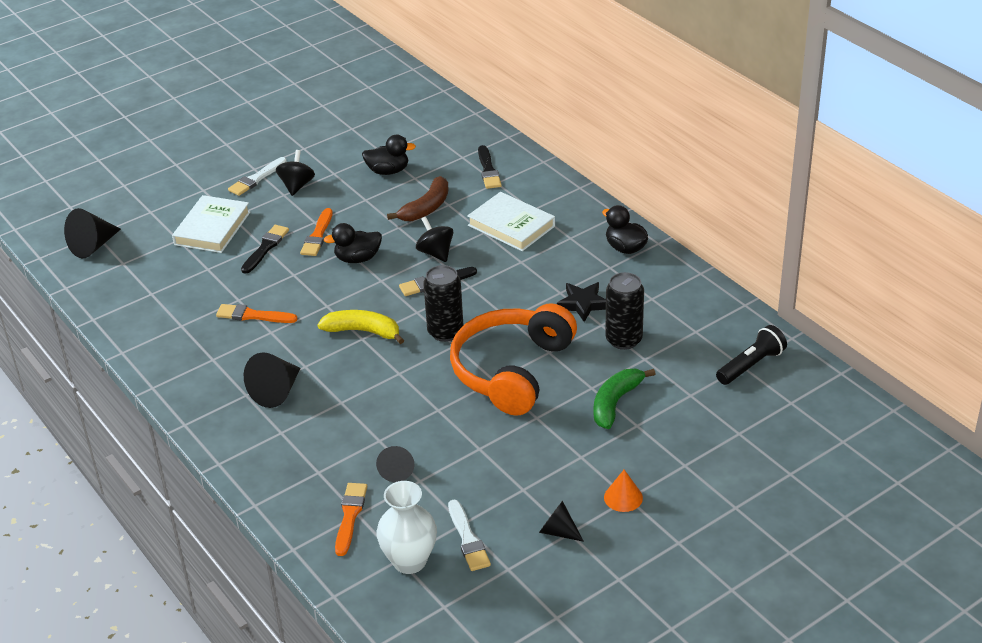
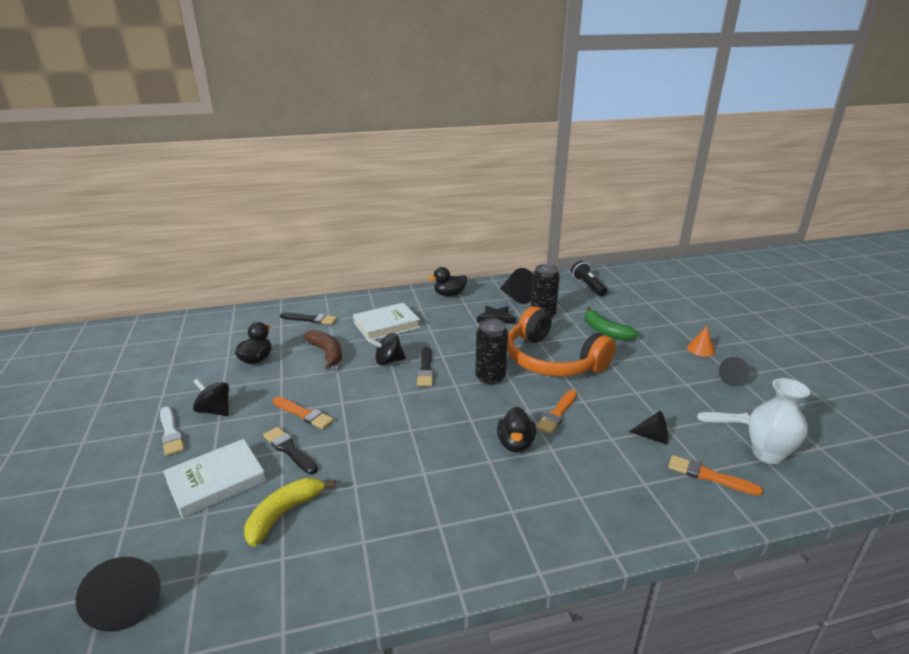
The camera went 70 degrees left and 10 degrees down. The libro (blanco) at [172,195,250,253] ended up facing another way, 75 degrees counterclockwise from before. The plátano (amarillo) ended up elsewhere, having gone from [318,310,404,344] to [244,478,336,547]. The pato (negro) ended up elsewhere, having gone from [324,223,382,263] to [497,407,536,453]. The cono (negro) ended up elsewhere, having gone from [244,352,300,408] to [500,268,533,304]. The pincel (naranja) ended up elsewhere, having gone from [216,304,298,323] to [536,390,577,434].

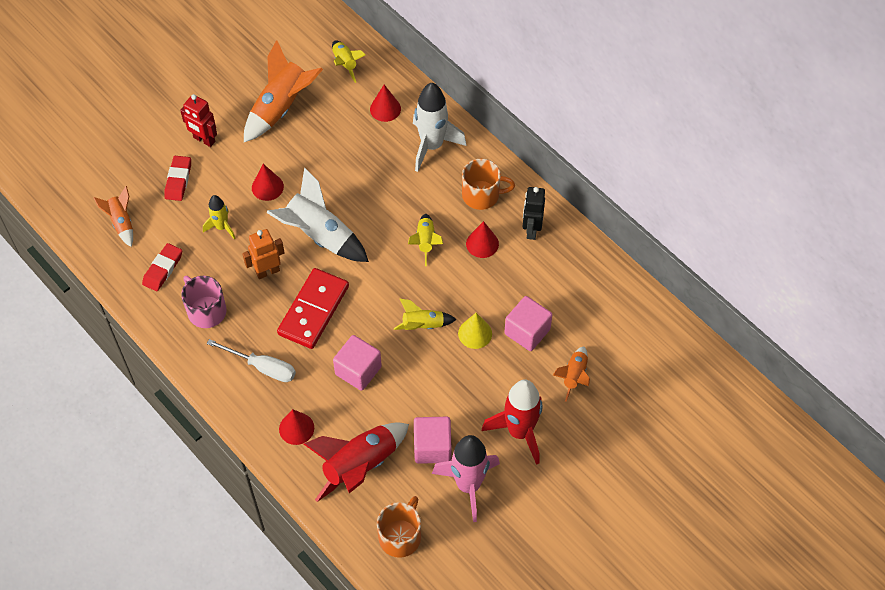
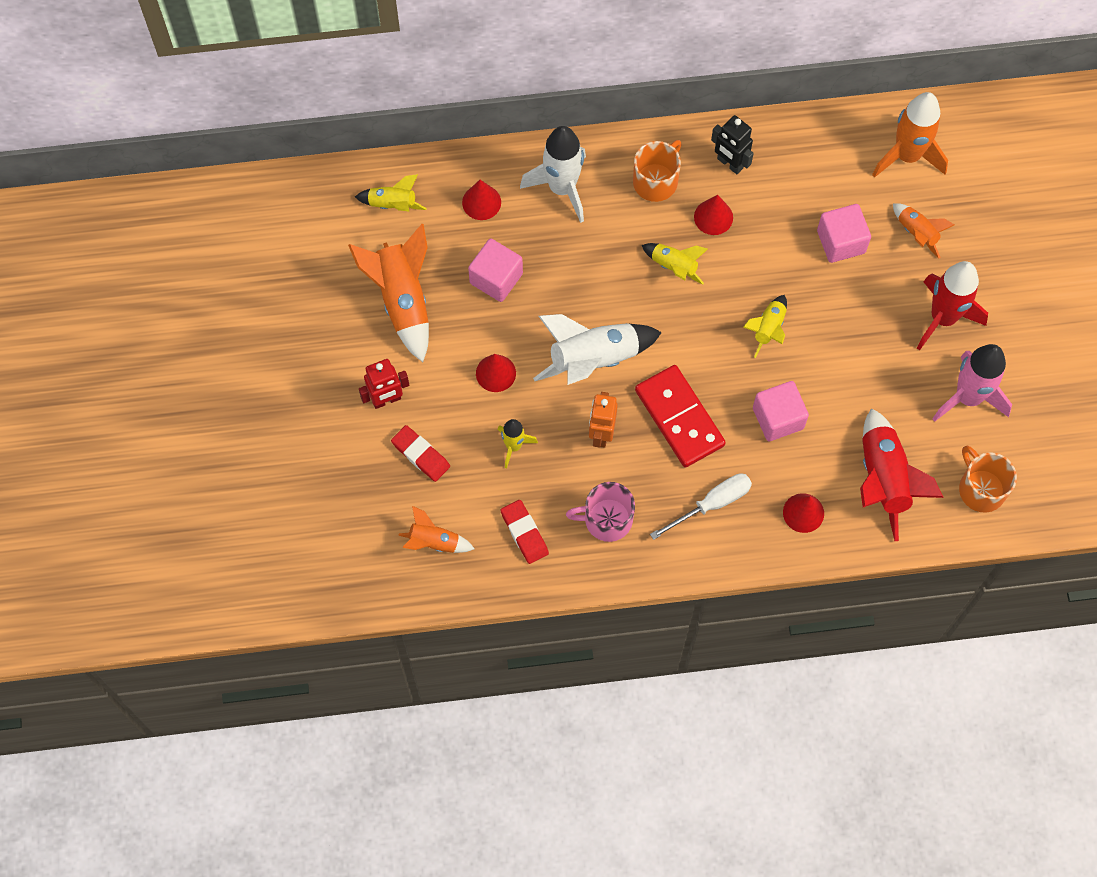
The camera went 55 degrees left and 10 degrees up. The cubo (rosa) ended up elsewhere, having gone from [414,417,452,464] to [468,239,523,302]. The second view gained the cohete (naranja) at [872,92,948,178]. The second view lost the cono (amarillo) at [458,313,492,349].

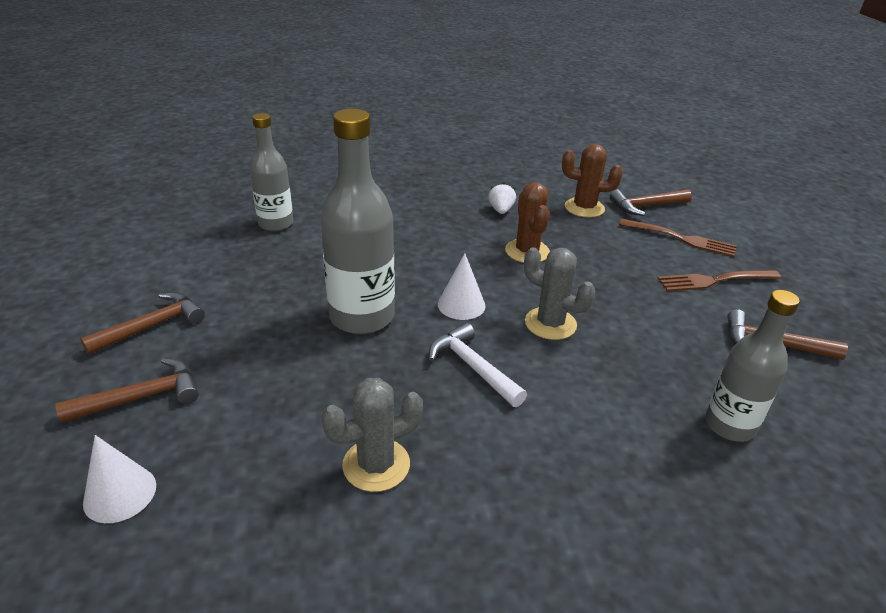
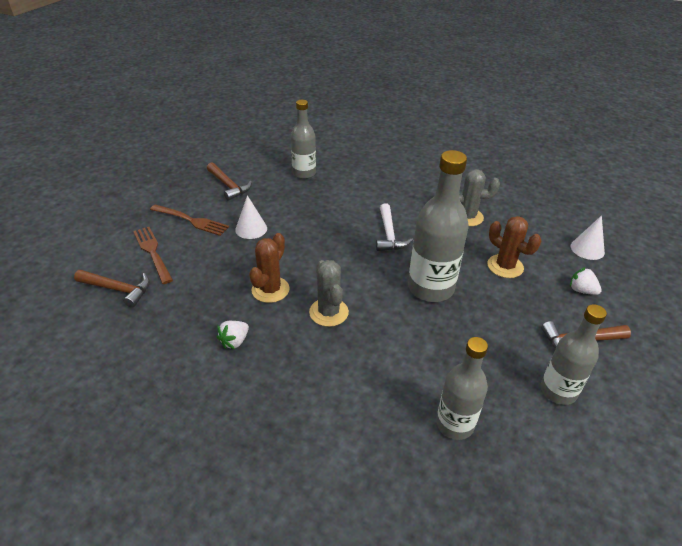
The camera went 145 degrees left and 5 degrees up. The cono (blanco) ended up elsewhere, having gone from [438,253,486,320] to [235,195,267,239]. The cactus (gris) ended up elsewhere, having gone from [524,247,595,340] to [309,260,349,327]. The cactus (marrón) ended up elsewhere, having gone from [562,144,623,218] to [488,216,541,278]. The second view gained the botella (gris) at [540,304,607,405]. Where the martillo (marrón) stood at [56,358,199,423], the fresa (blanco) came to stand at [570,267,602,295].

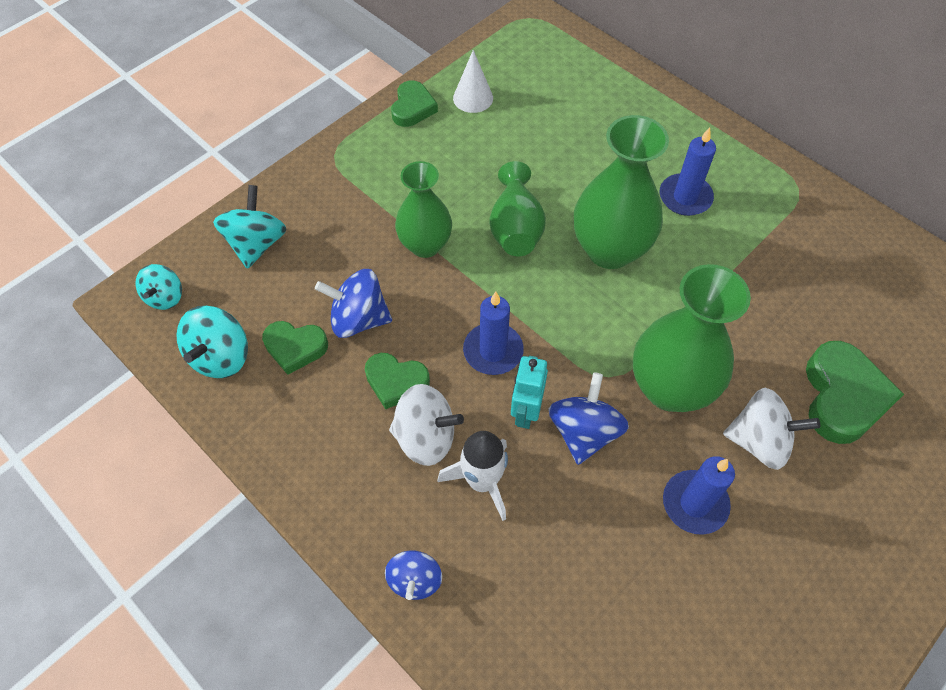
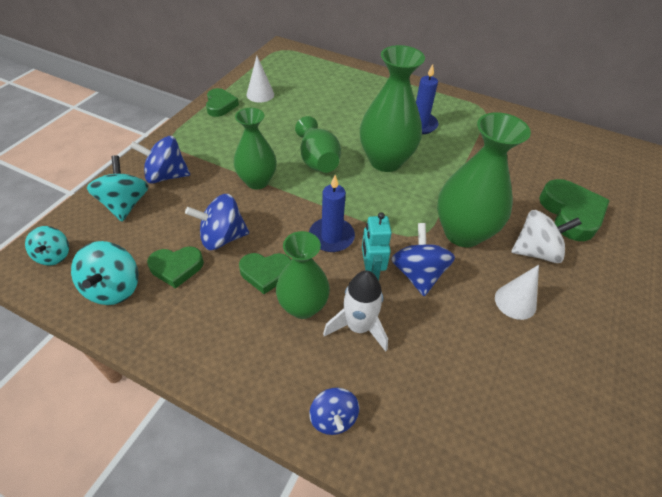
The camera went 20 degrees left and 10 degrees down. The second view gained the peonza (azul) at [130,136,190,184]. Where the peonza (blanco) stood at [389,384,464,466], the florero (verde) came to stand at [276,231,330,319]. Where the vela (azul) stood at [663,456,735,535], the cono (blanco) came to stand at [495,265,539,320].

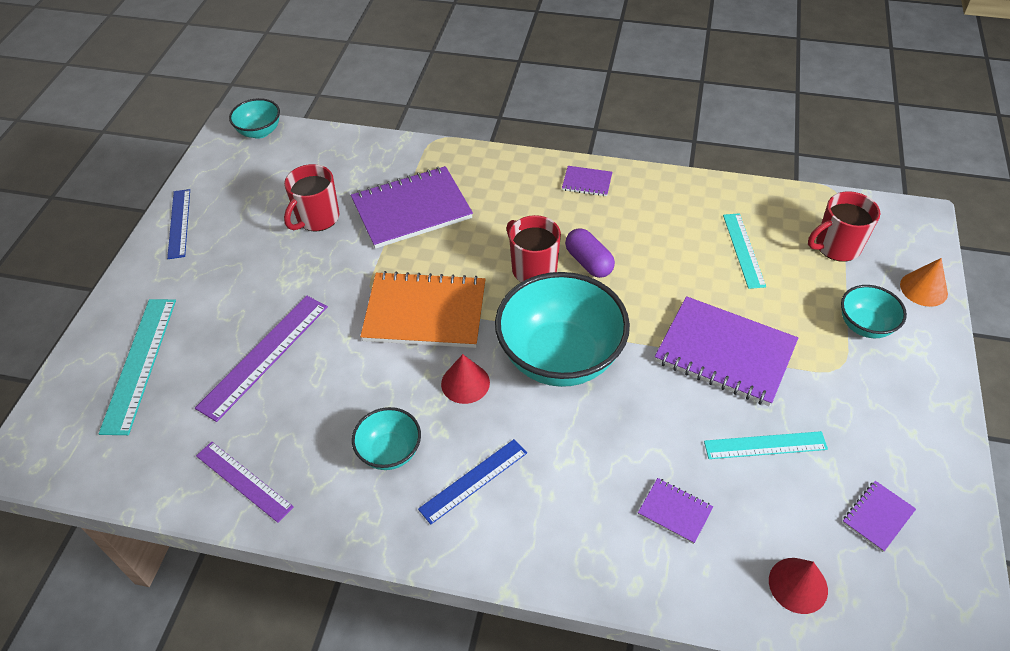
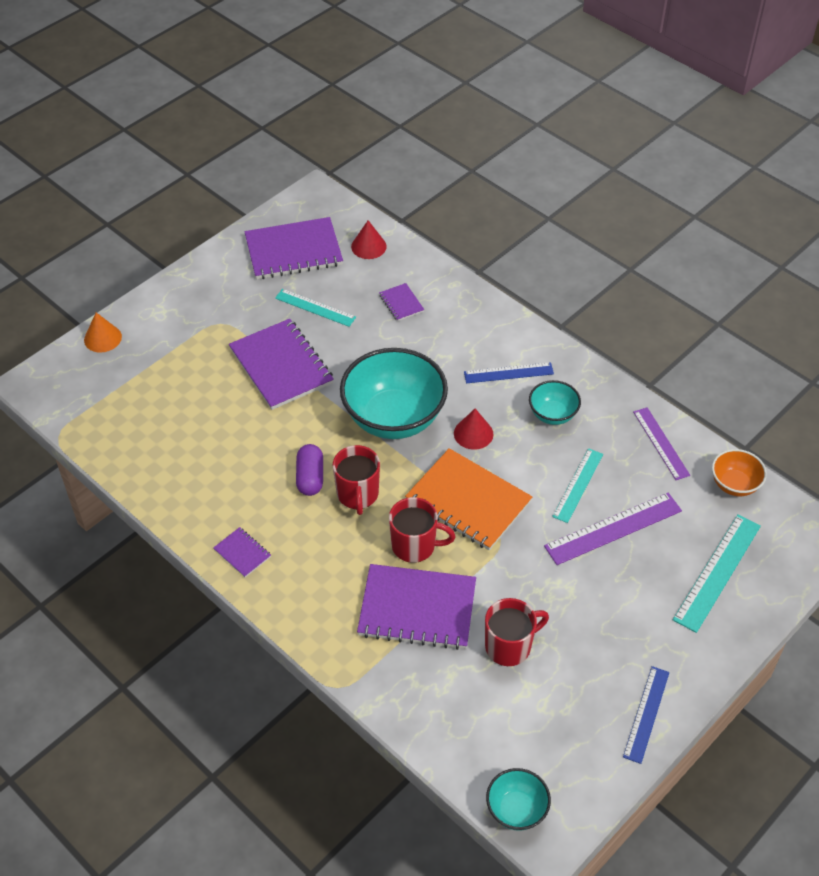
The camera went 150 degrees left and 0 degrees up. The size of the cuaderno (morado) at [842,481,916,552] changed by a factor of 2.20. The taza (rojo) ended up elsewhere, having gone from [808,191,880,262] to [389,497,455,563]. The regla (turquesa) ended up elsewhere, having gone from [723,213,766,289] to [552,448,603,523]. The second view gained the cuenco (naranja) at [712,449,767,496]. The second view lost the cuenco (turquesa) at [841,285,907,338].

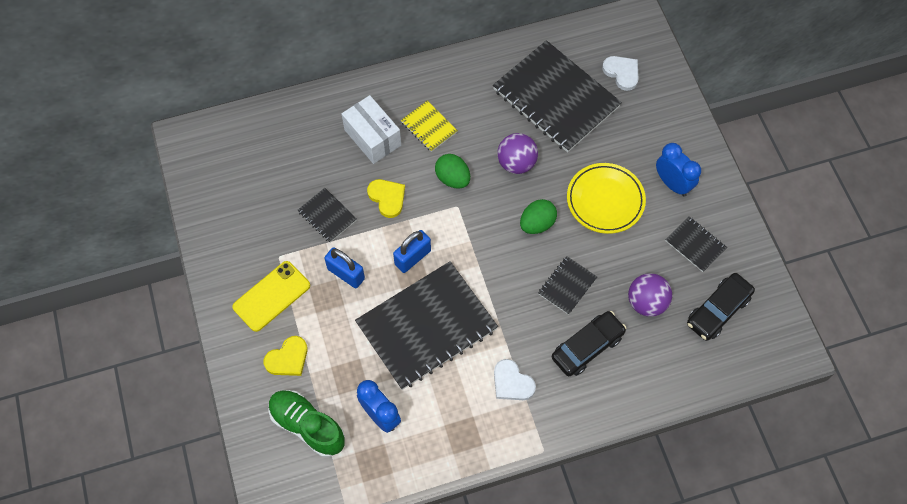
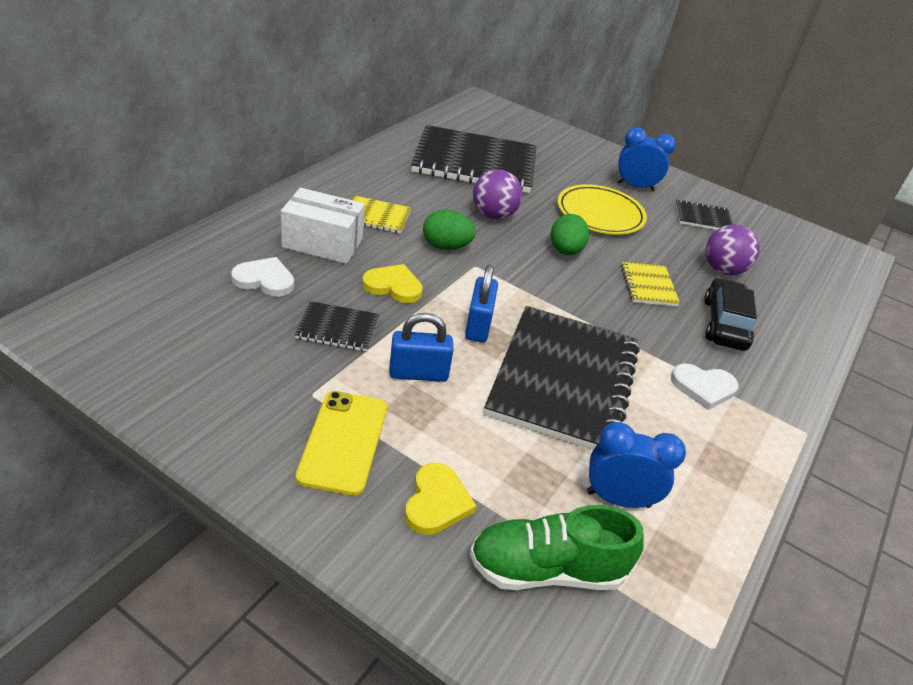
The camera went 45 degrees left and 25 degrees down. The corazón (blanco) ended up elsewhere, having gone from [602,56,639,91] to [231,257,294,297]. What was the cuaderno (negro) at [538,256,597,315] turned into the cuaderno (amarillo) at [621,262,680,306]. The second view lost the coche (negro) at [687,273,755,341].

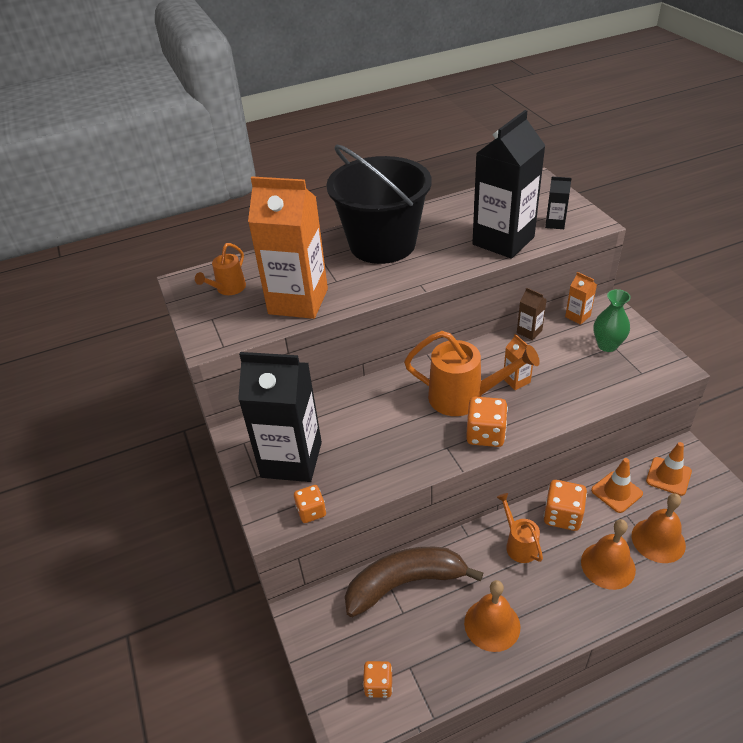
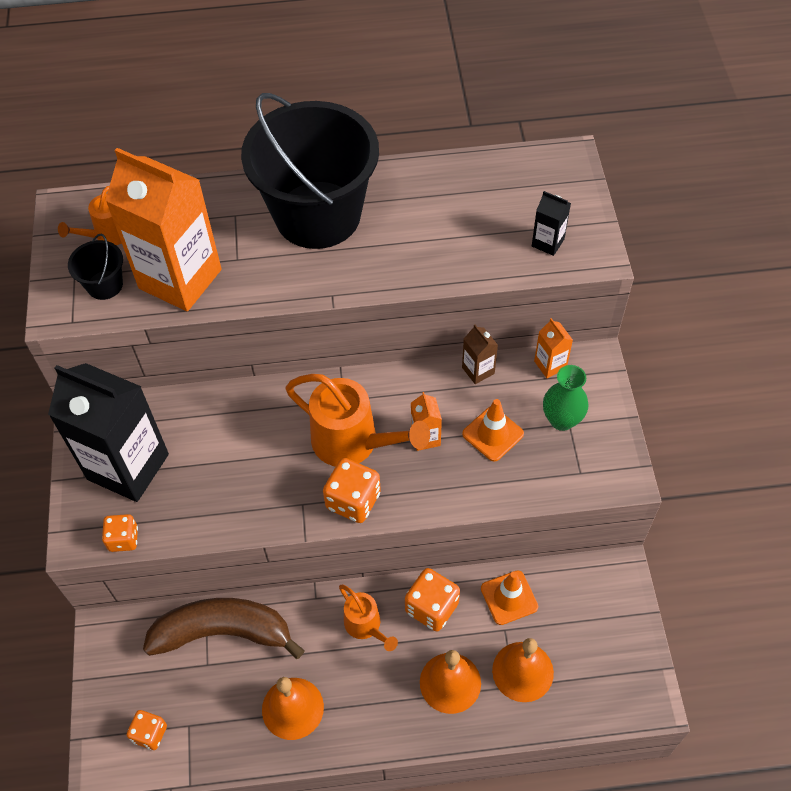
The camera went 15 degrees right and 15 degrees up. The second view gained the balde (negro) at [68,234,123,300]. The regadera (naranja) at [496,493,543,563] ended up facing another way, 150 degrees clockwise from before. The cono de tráfico (naranja) ended up elsewhere, having gone from [646,442,692,496] to [462,399,524,462]. The second view lost the cartón de leche (negro) at [472,110,546,259].

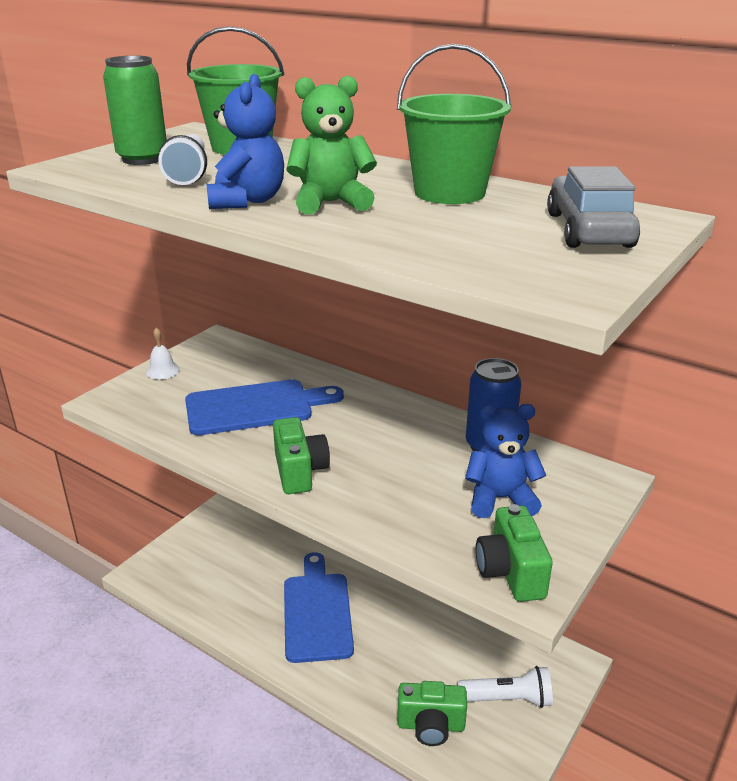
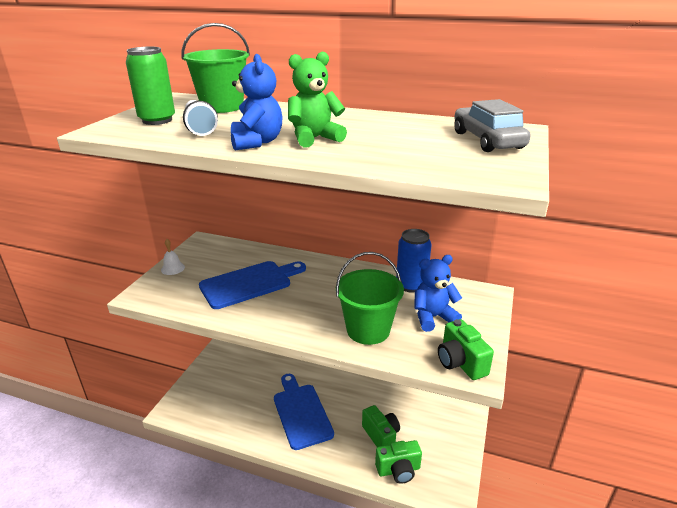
The camera went 15 degrees left and 0 degrees up. The balde (verde) ended up elsewhere, having gone from [397,44,511,204] to [336,252,404,345]. The cámara (verde) ended up elsewhere, having gone from [273,417,330,494] to [362,405,400,447]. The second view lost the lámpara de mano (blanco) at [458,666,553,708].

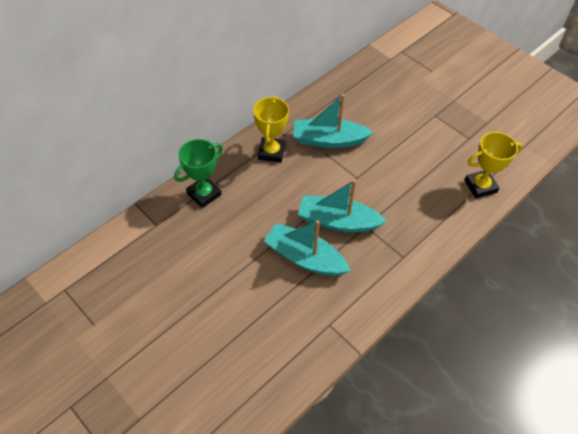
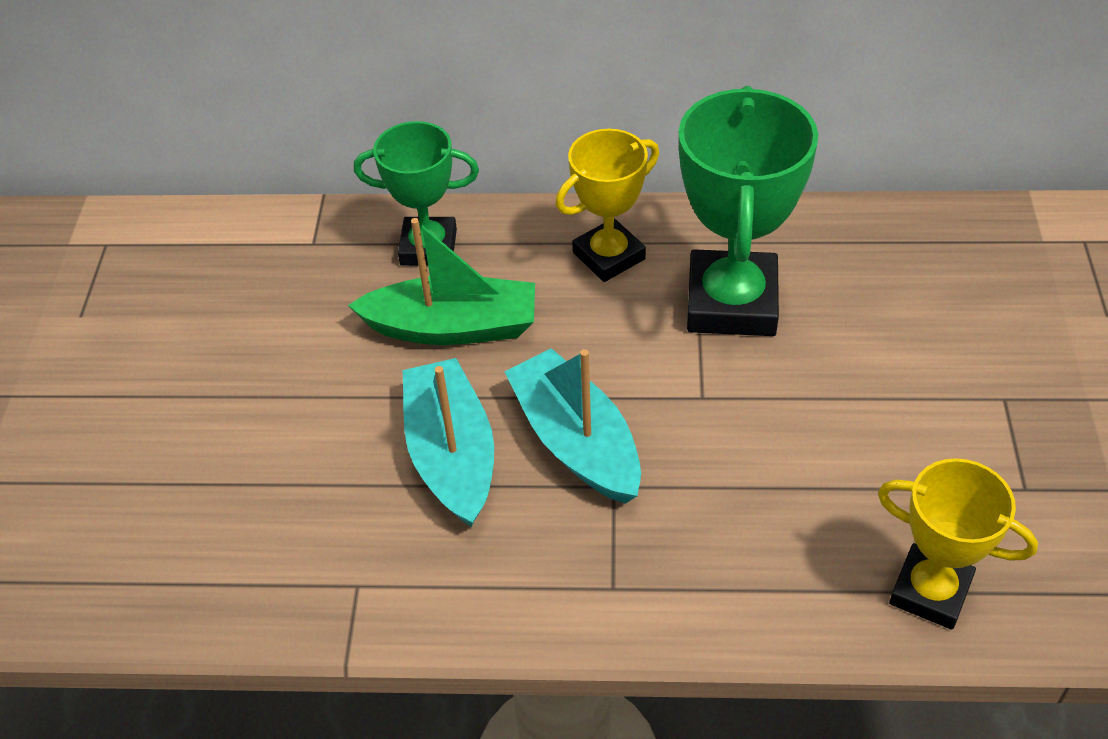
The camera went 50 degrees right and 5 degrees down. The second view gained the barco (verde) at [348,218,535,345]. Where the barco (turquesa) stood at [293,94,373,148], the trofeo (verde) came to stand at [679,86,818,336].

